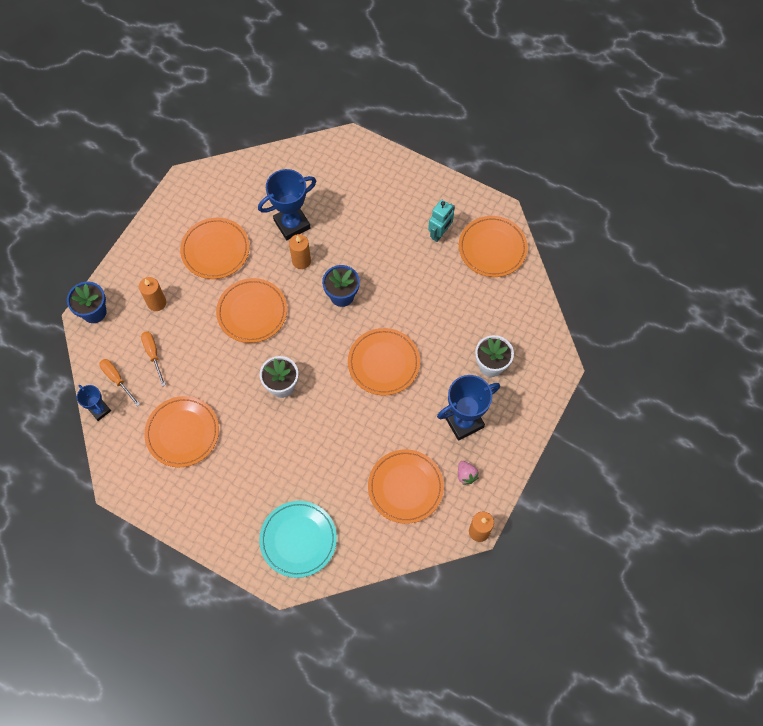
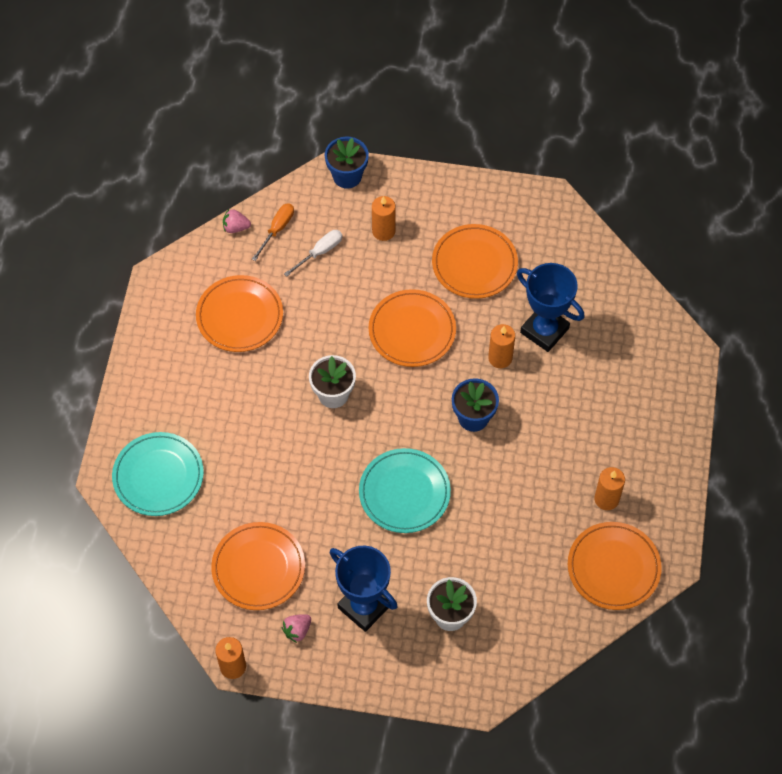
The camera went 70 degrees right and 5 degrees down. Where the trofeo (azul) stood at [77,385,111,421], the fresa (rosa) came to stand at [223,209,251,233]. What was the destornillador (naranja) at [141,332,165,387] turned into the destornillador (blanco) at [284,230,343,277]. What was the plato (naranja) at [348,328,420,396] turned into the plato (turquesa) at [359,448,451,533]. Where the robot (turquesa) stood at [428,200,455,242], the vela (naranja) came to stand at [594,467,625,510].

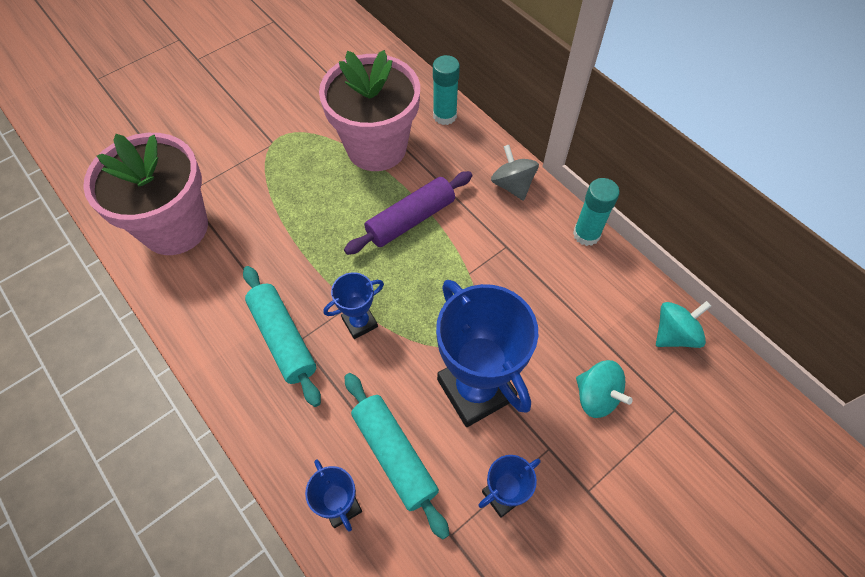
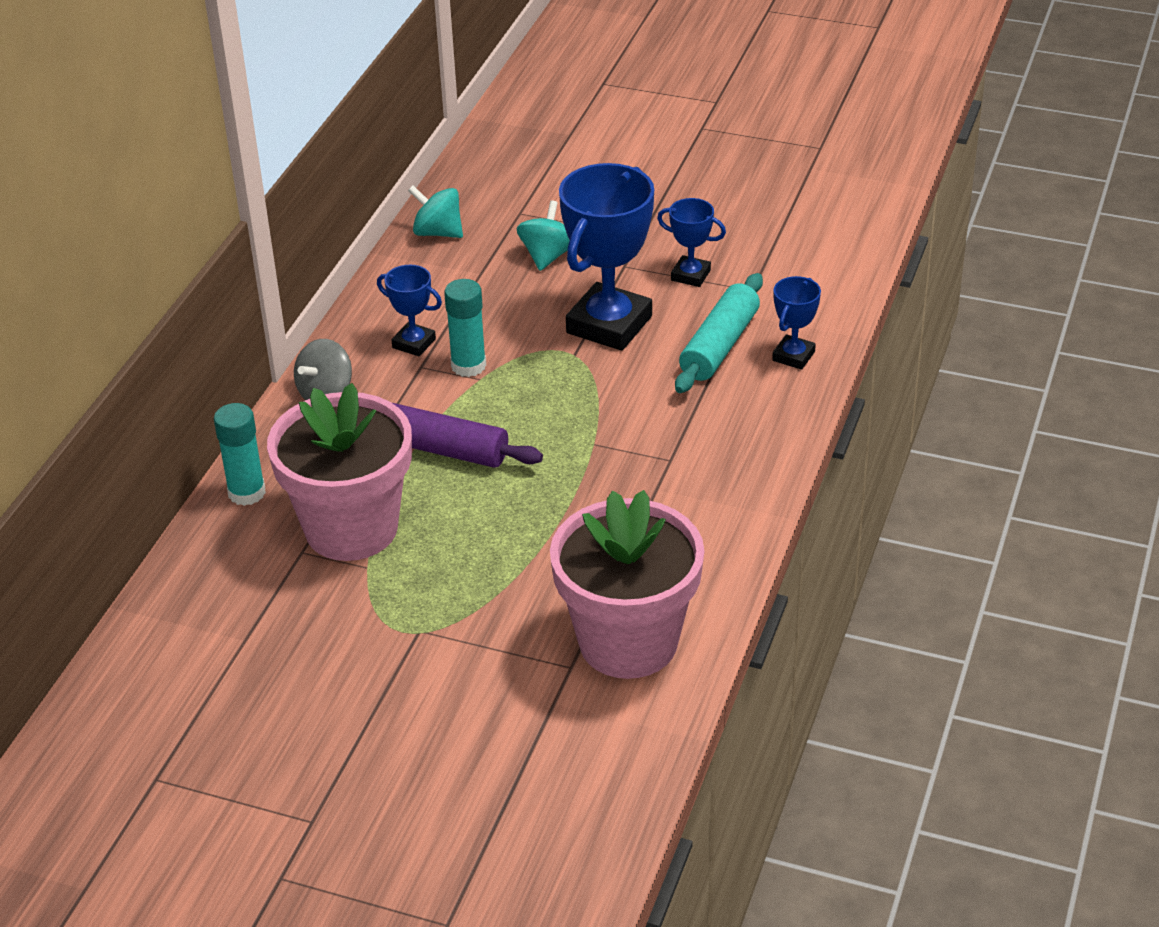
The camera went 120 degrees left and 20 degrees down. The trofeo (azul) ended up elsewhere, having gone from [323,272,384,339] to [377,265,442,356]. The barra de pegamento (turquesa) ended up elsewhere, having gone from [573,178,620,246] to [444,279,486,377]. The second view lost the rodillo (turquesa) at [243,266,321,407].

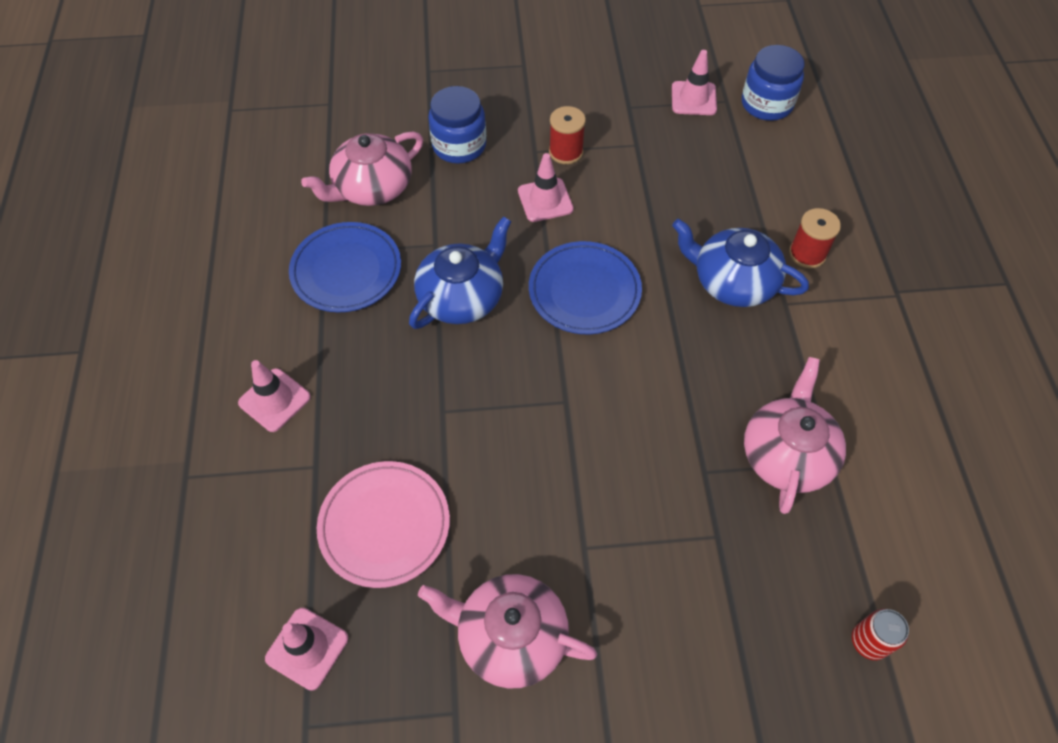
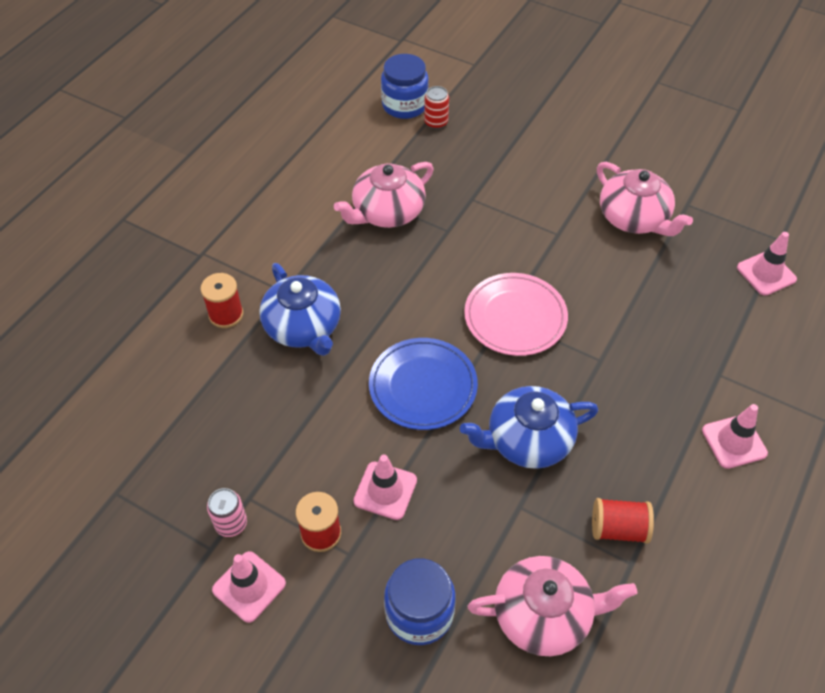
The camera went 145 degrees left and 5 degrees down. The second view gained the lata (rosa) at [207,488,247,537]. The cono de tráfico (rosa) ended up elsewhere, having gone from [672,50,717,115] to [212,551,286,623]. The tarro (azul) ended up elsewhere, having gone from [742,45,804,121] to [381,54,429,119]. The plato (rosa) ended up elsewhere, having gone from [317,461,450,588] to [464,273,568,356]. Where the plato (azul) stood at [289,222,401,312], the carrete (rojo) came to stand at [592,498,654,544].

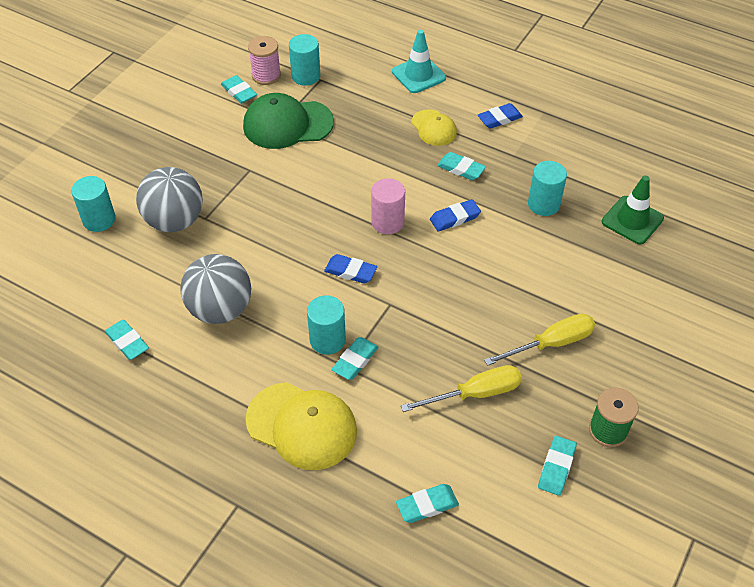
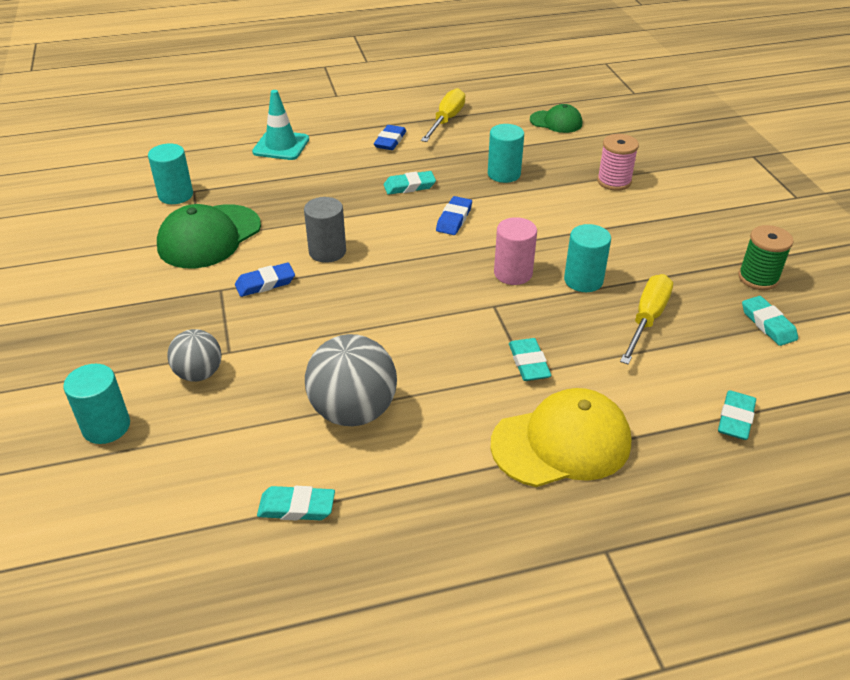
The camera went 45 degrees left and 10 degrees down. The size of the pelota (gris) at [136,167,203,232] changed by a factor of 0.60. The goma de borrar (azul) ended up elsewhere, having gone from [324,254,377,284] to [235,262,295,297]. The second view gained the cilindro (gris) at [304,197,346,263]. The destornillador (amarillo) ended up elsewhere, having gone from [484,314,595,366] to [421,88,465,142]. The cilindro (rosa) ended up elsewhere, having gone from [371,178,405,234] to [494,217,537,285]. The second view gained the gorra (verde) at [530,104,582,133]. The cilindro (turquesa) ended up elsewhere, having gone from [307,295,346,355] to [564,224,611,292]. The carrete (rosa) ended up elsewhere, having gone from [248,36,281,85] to [597,134,639,191]. The second view lost the goma de borrar (turquesa) at [221,75,257,104]. The second view lost the gorra (amarillo) at [411,109,457,146]. The second view lost the cono de tráfico (verde) at [602,175,664,244].

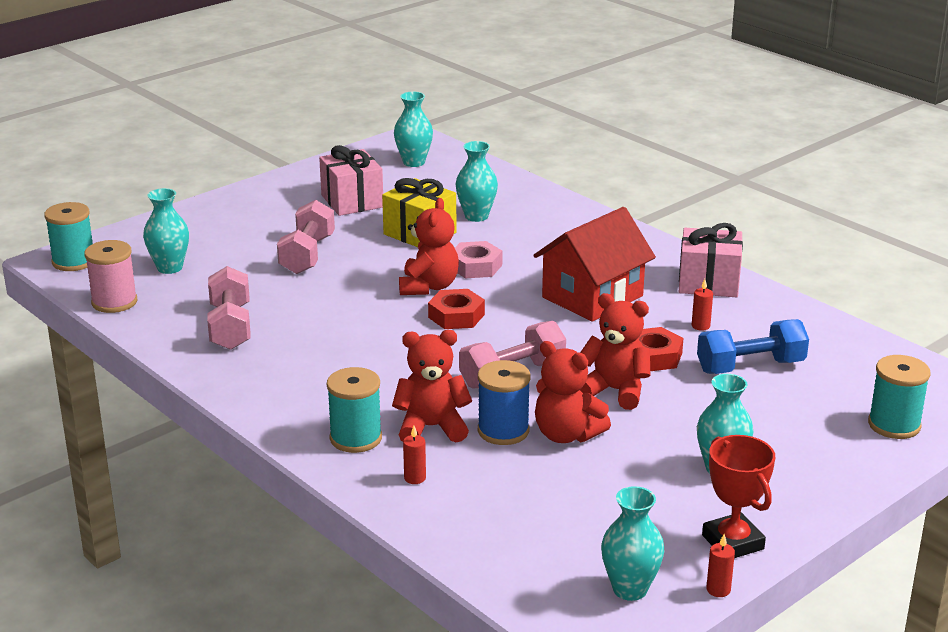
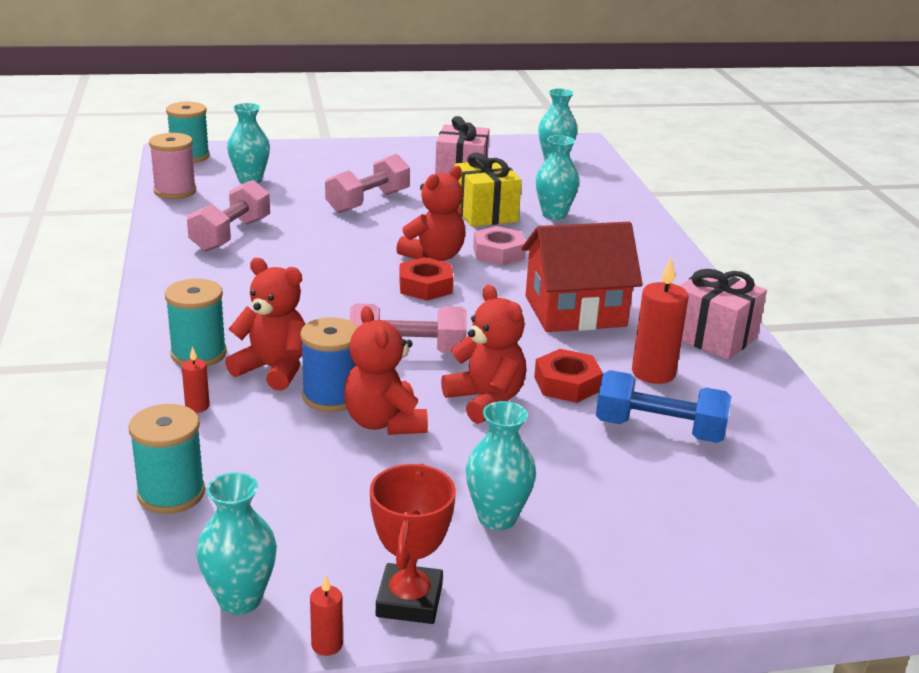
The camera went 30 degrees right and 0 degrees up. The carrete (turquesa) ended up elsewhere, having gone from [868,355,931,439] to [129,404,205,514]. The size of the vela (rojo) at [692,279,713,331] changed by a factor of 2.01.

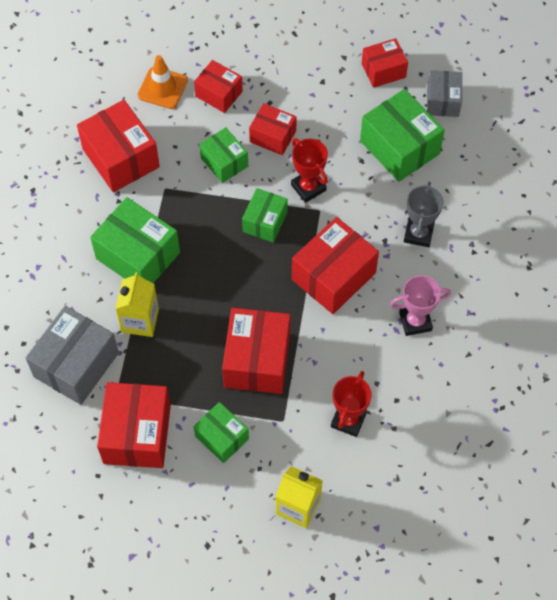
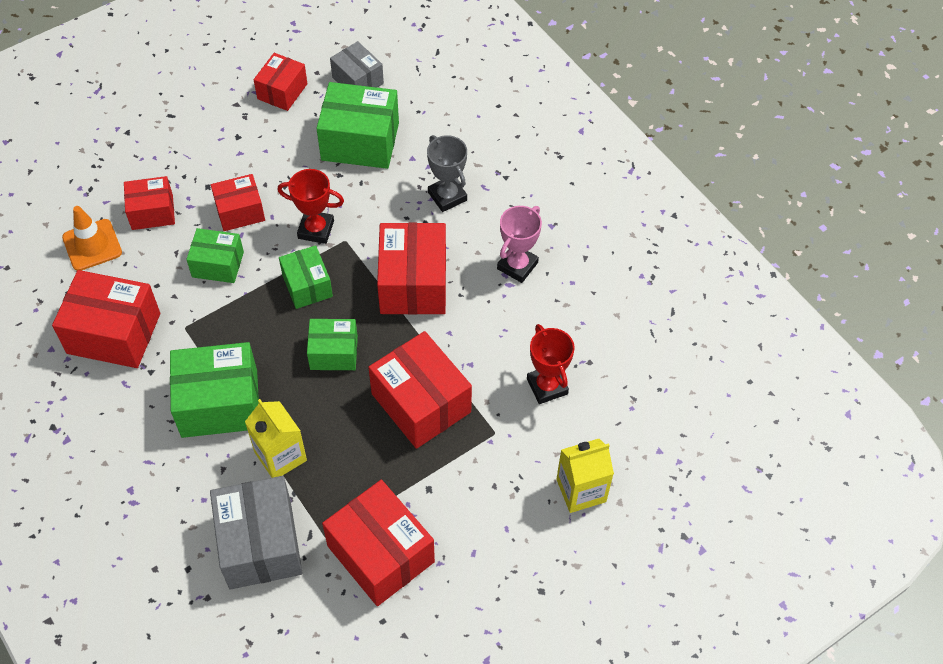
The camera went 45 degrees left and 5 degrees down. The caja (verde) ended up elsewhere, having gone from [194,402,249,463] to [307,319,358,370].

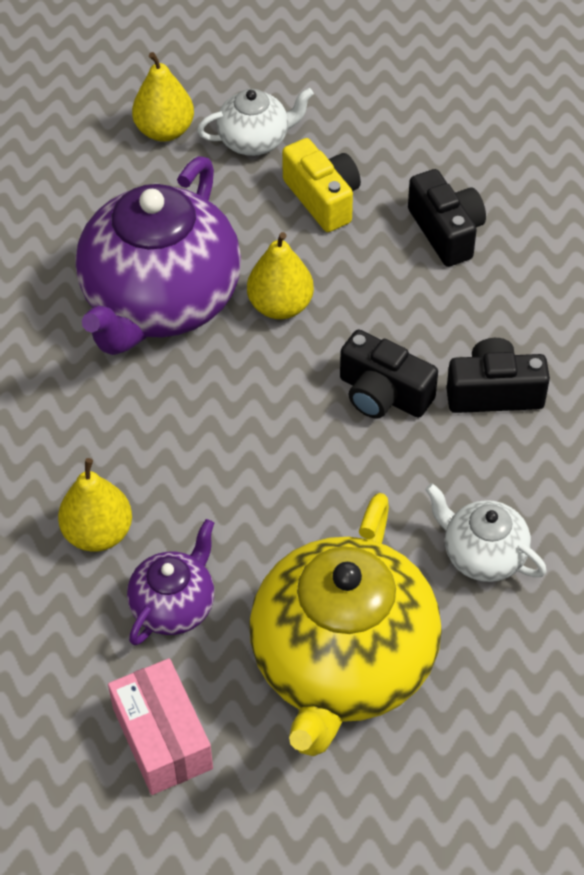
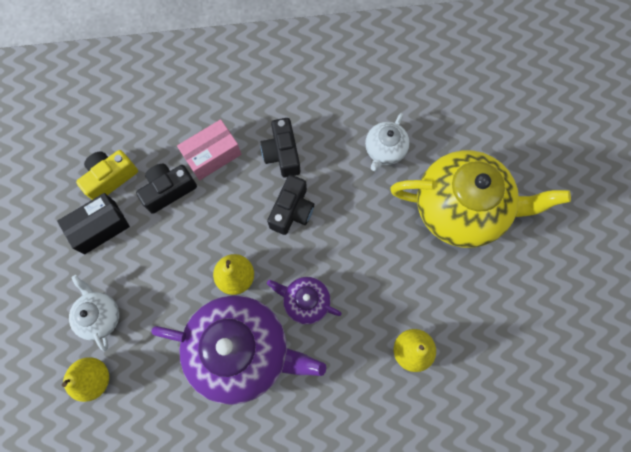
The camera went 100 degrees left and 20 degrees up. The second view gained the caja (negro) at [57,193,130,254]. The cámara (amarillo) ended up elsewhere, having gone from [282,138,361,232] to [76,150,138,200]. The caja (rosa) ended up elsewhere, having gone from [108,658,213,795] to [177,119,241,180]. The tetera (morado) ended up elsewhere, having gone from [127,519,214,646] to [267,277,342,325].

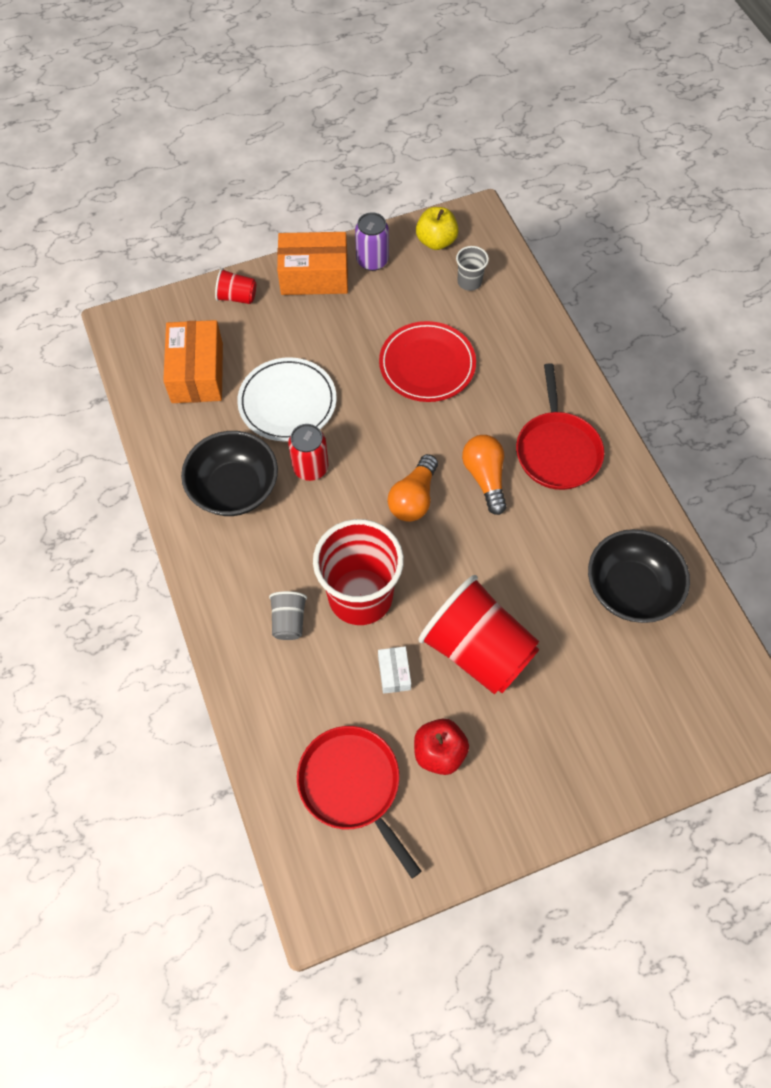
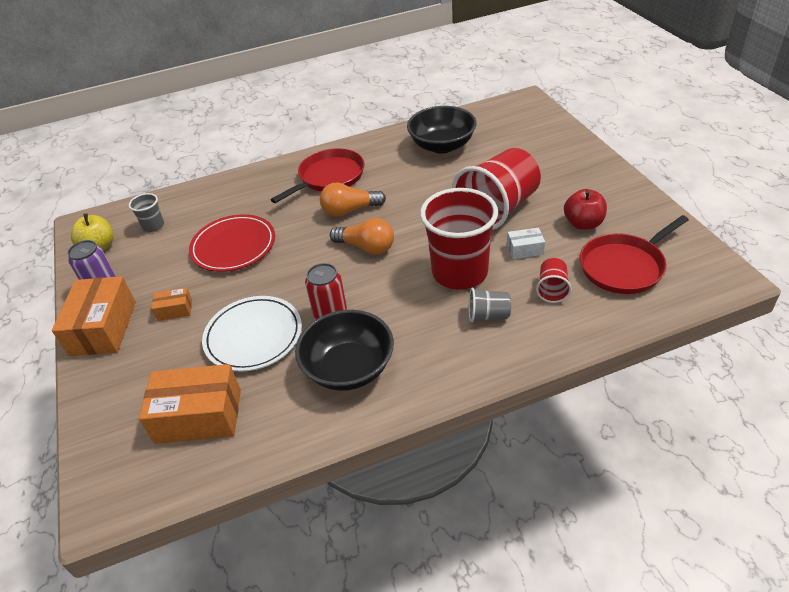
The camera went 85 degrees left and 20 degrees down. The second view gained the caja (naranja) at [152,287,192,321]. The sartén (rojo) at [516,363,604,490] ended up facing another way, 45 degrees counterclockwise from before. The vaso (rojo) ended up elsewhere, having gone from [215,268,256,304] to [536,258,572,303].

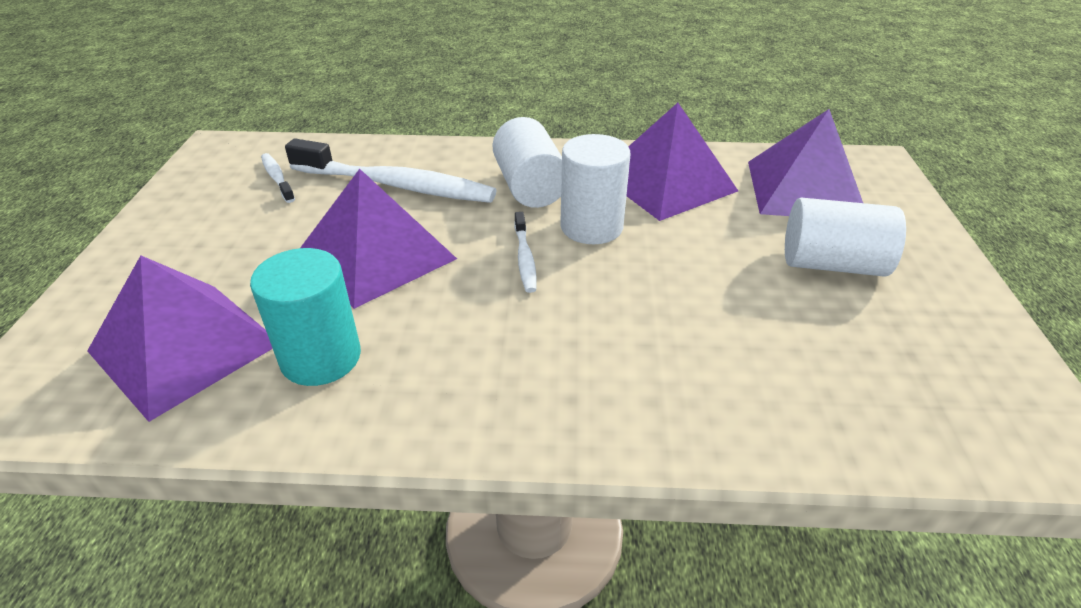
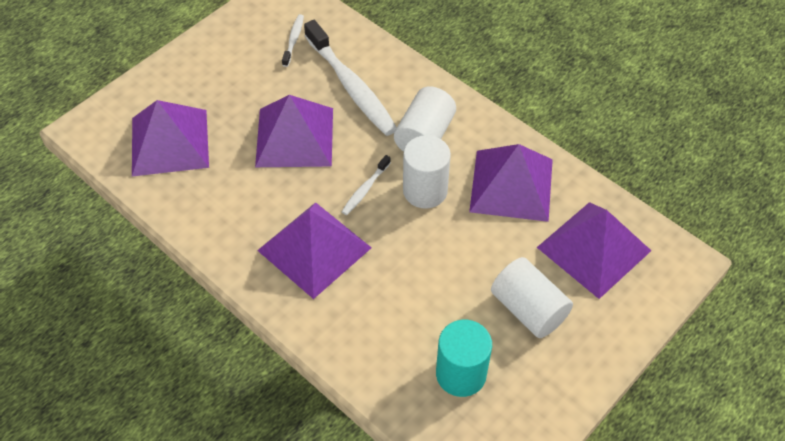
The camera went 40 degrees right and 15 degrees up. The second view gained the pirámide (morado) at [257,202,372,299]. The cilindro (turquesa) ended up elsewhere, having gone from [250,248,361,386] to [436,320,492,397].

